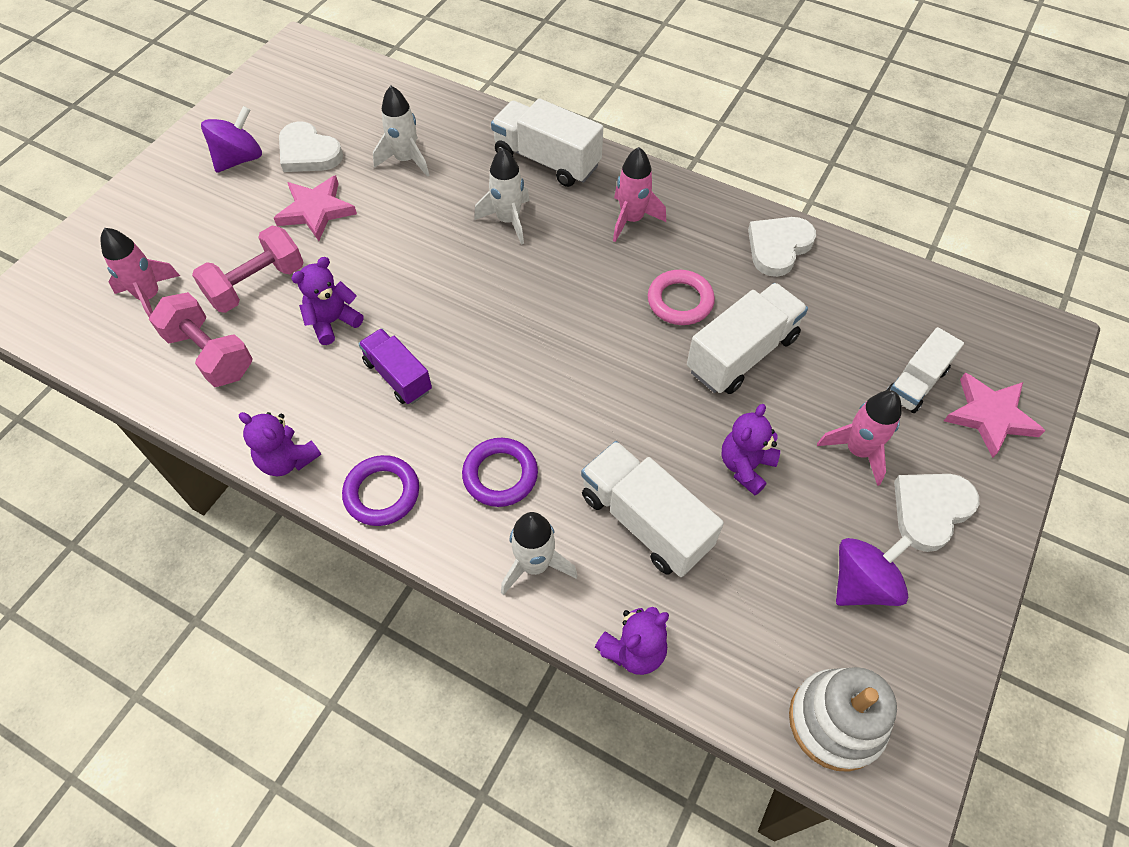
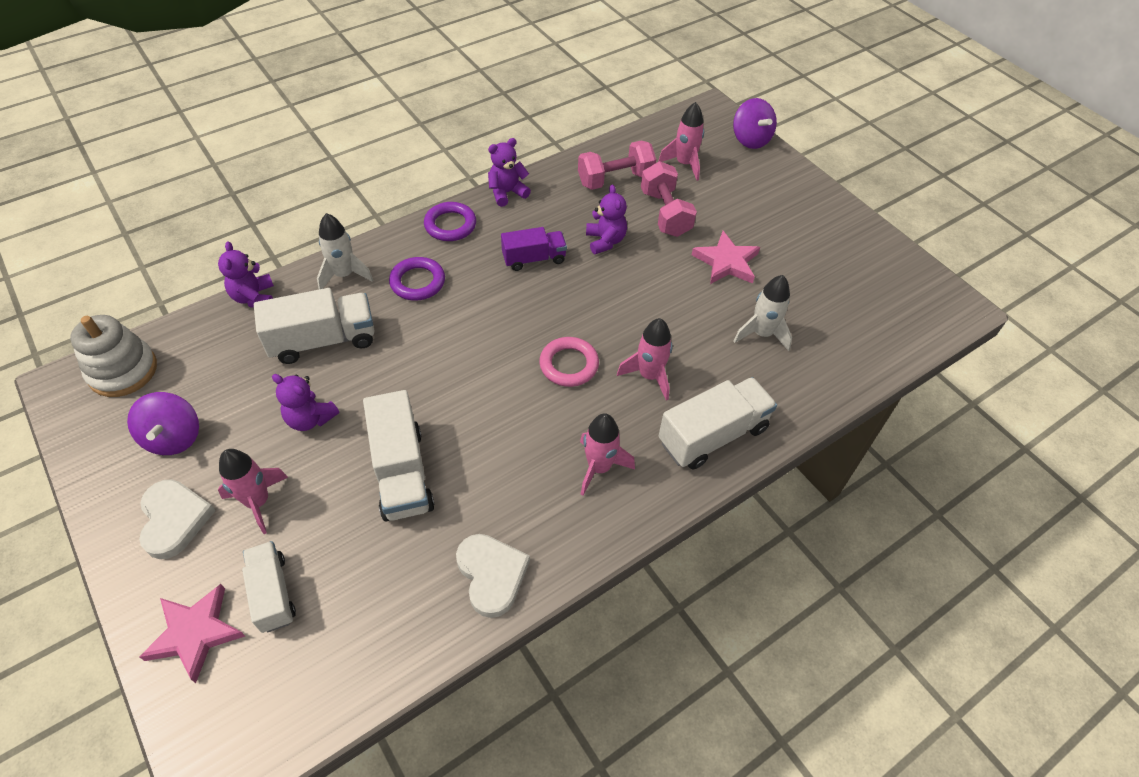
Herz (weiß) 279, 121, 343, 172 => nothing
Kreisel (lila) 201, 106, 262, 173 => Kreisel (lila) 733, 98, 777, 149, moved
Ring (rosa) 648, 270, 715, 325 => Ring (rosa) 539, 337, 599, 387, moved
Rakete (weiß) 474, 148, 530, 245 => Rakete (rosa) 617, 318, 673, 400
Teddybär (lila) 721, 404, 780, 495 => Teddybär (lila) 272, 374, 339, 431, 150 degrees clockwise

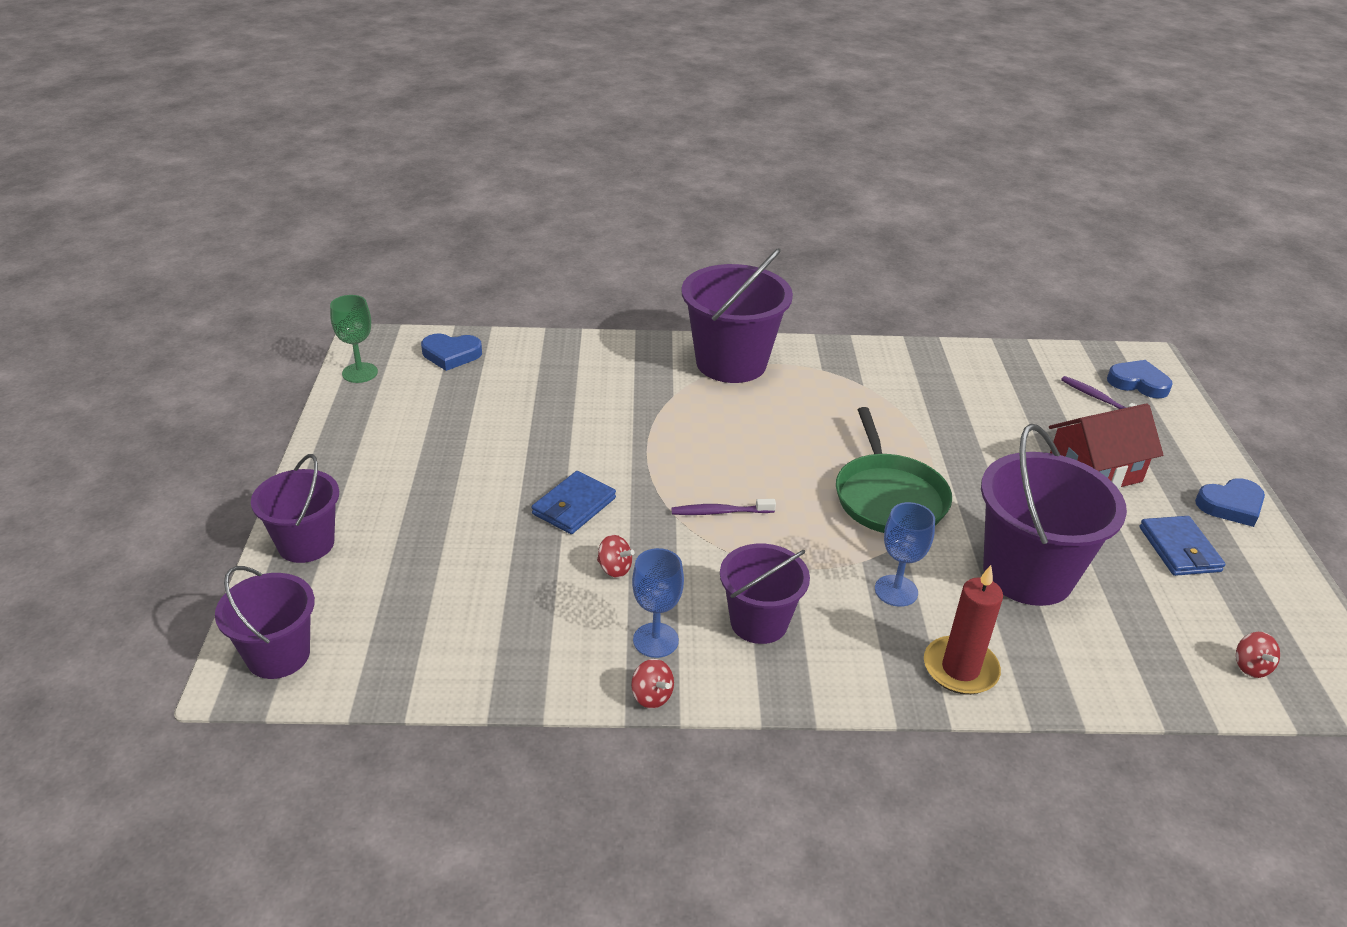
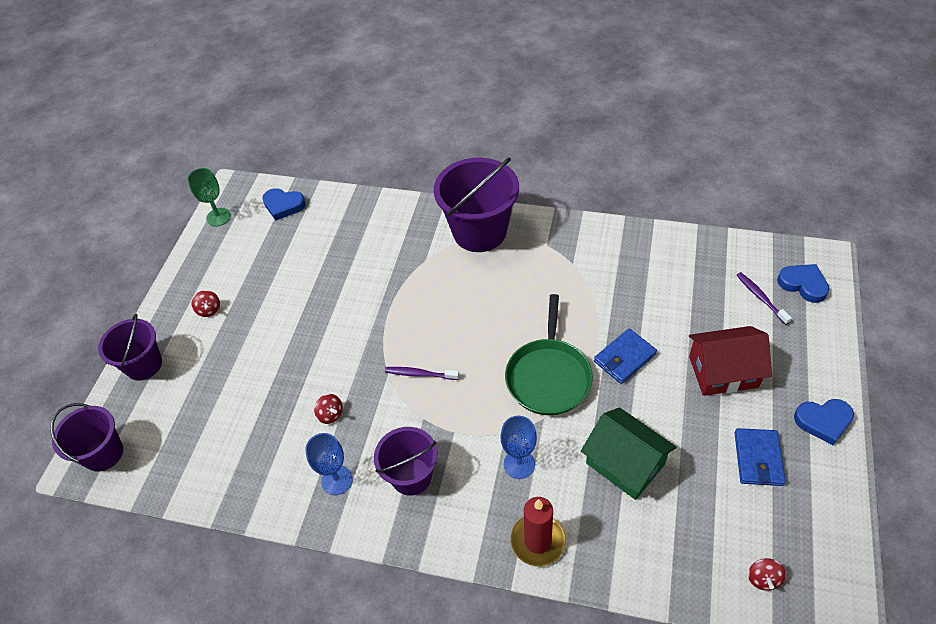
Geldbörse (blau) 532, 471, 616, 534 => Geldbörse (blau) 594, 328, 657, 384, moved
Kreisel (rot) 631, 659, 674, 709 => Kreisel (rot) 191, 290, 220, 317, moved
Eimer (lila) 981, 424, 1127, 606 => Haus (grün) 581, 407, 677, 500

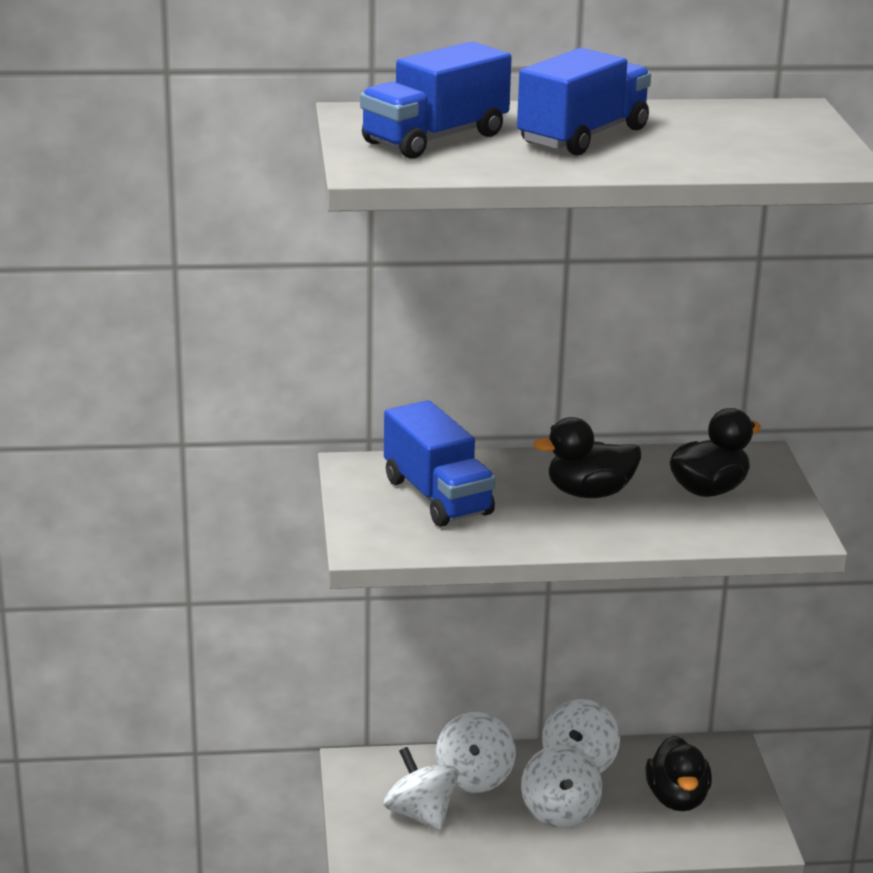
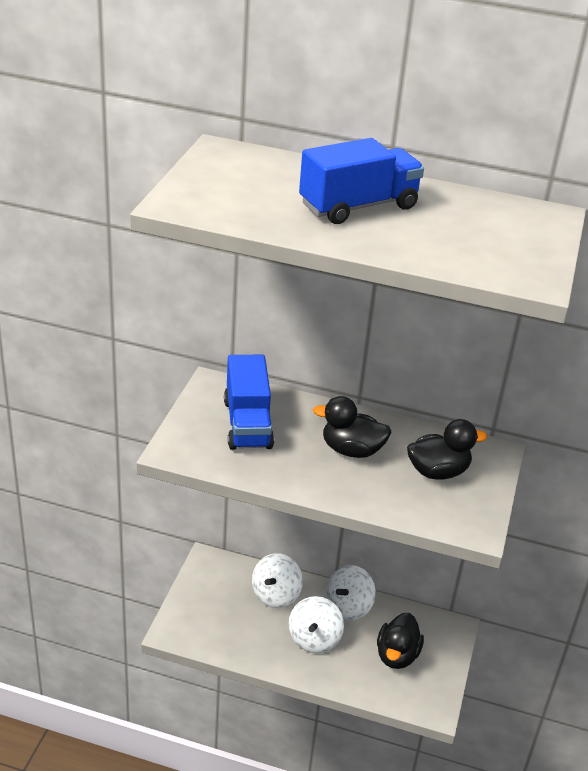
Lastwagen (blau) 360, 41, 512, 159 => nothing
Kreisel (weiß) 384, 747, 459, 831 => nothing

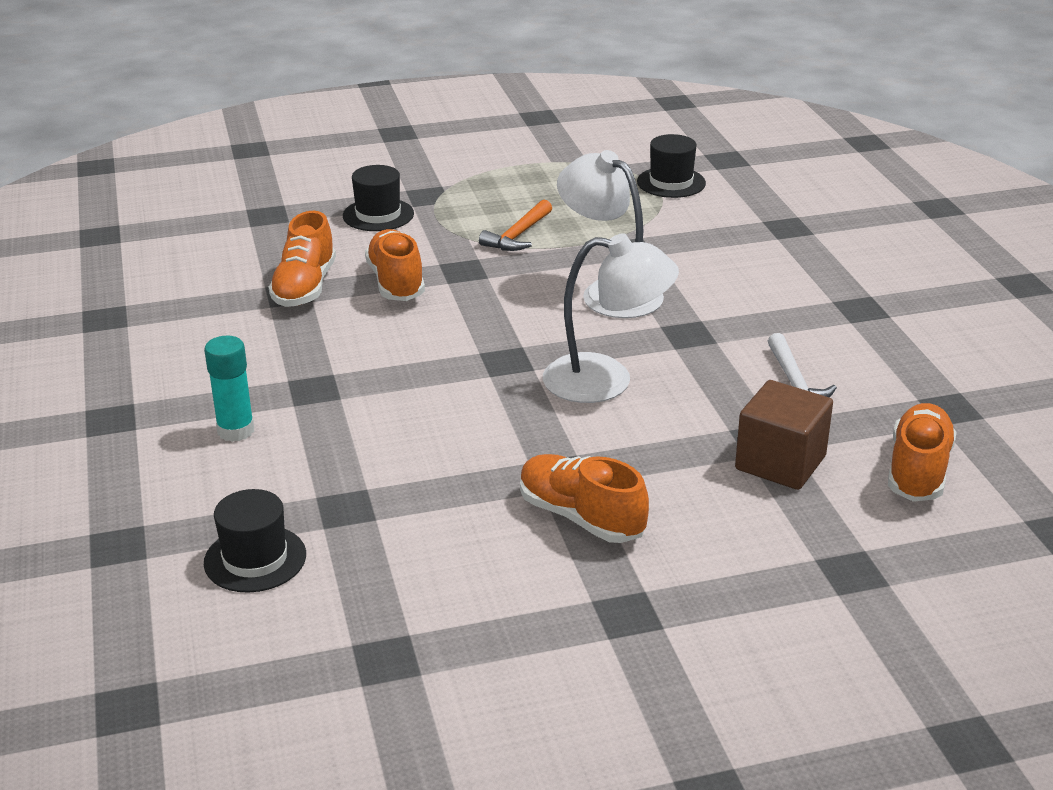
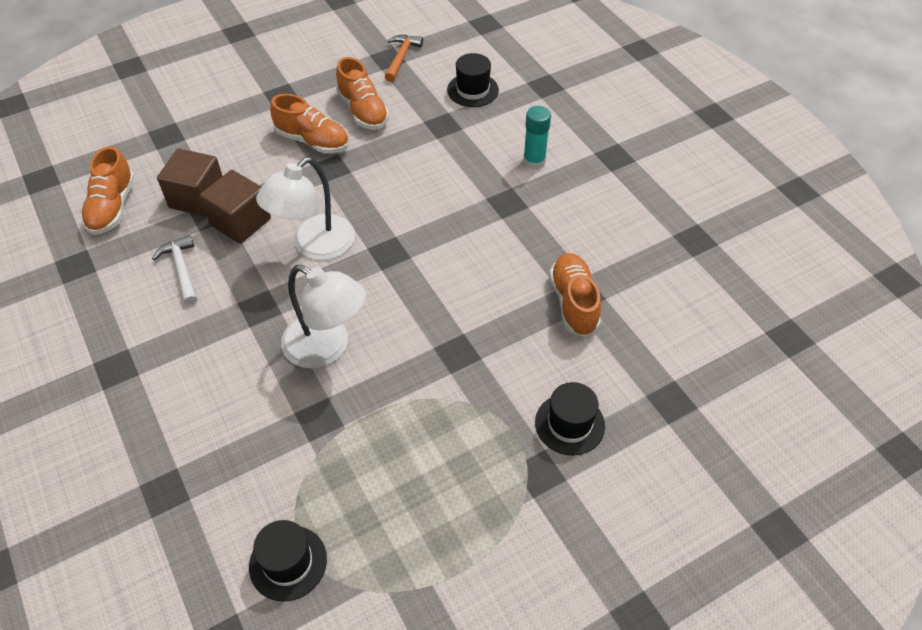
nothing => Kubus (braun) 200, 170, 271, 244
Schuh (orange) 365, 229, 425, 301 => Schuh (orange) 336, 57, 389, 130, moved
Hammer (orange) 479, 200, 552, 251 => Hammer (orange) 385, 35, 423, 82, moved
Lampe (weiß) 543, 233, 679, 403 => Lampe (weiß) 256, 157, 355, 260, 45 degrees counterclockwise

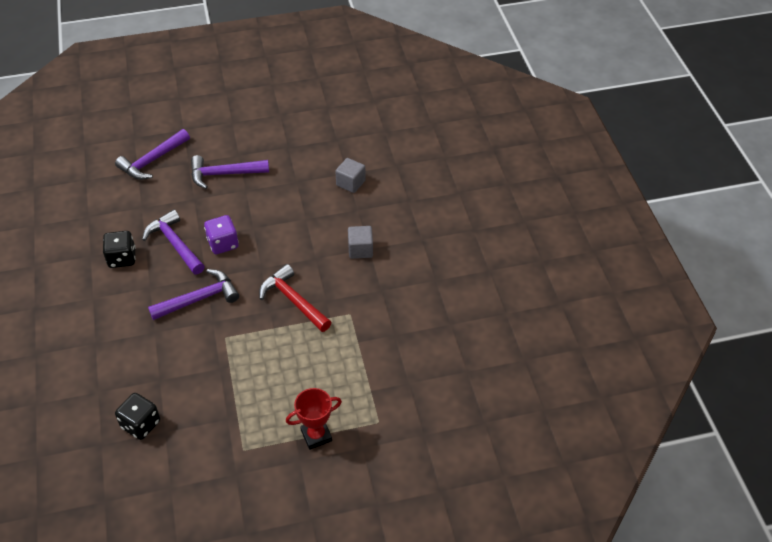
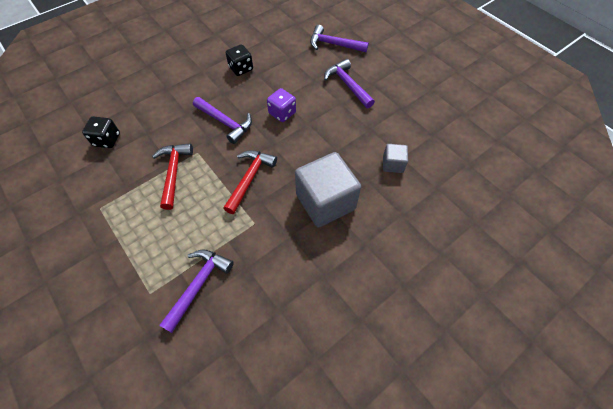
Pokal (rot) 286, 388, 342, 450 => nothing
nothing => Hammer (rot) 152, 143, 193, 210
Hammer (lila) 142, 210, 205, 274 => Hammer (lila) 159, 249, 234, 333, moved
Kubus (grau) 348, 226, 373, 259 => Kubus (grau) 295, 152, 361, 228, x2.11

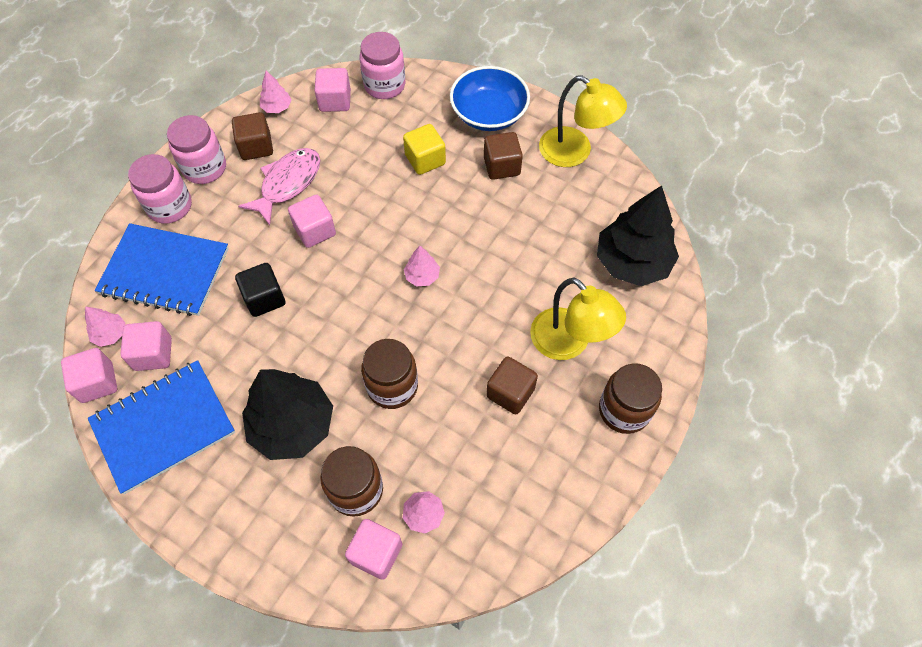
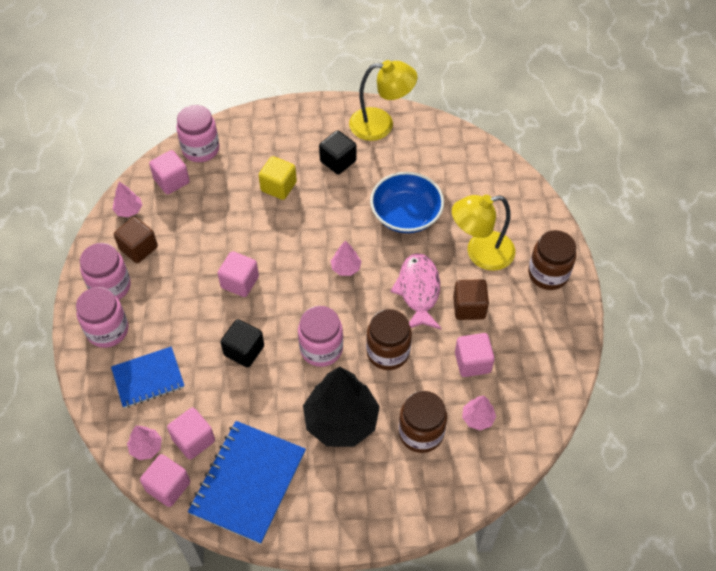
Baum (schwarz) 597, 185, 679, 286 => nothing
nothing => Einmachglas (rosa) 298, 306, 343, 367
Fisch (rosa) 238, 148, 320, 226 => Fisch (rosa) 390, 253, 442, 329, moved
Kubus (rosa) 345, 519, 402, 580 => Kubus (rosa) 455, 333, 495, 377, moved
Schüssel (blau) 450, 66, 530, 131 => Schüssel (blau) 370, 172, 444, 233, moved
Kubus (braun) 484, 132, 523, 180 => Kubus (schwarz) 319, 130, 357, 174
Lampe (gelb) 530, 277, 626, 360 => Lampe (gelb) 452, 195, 515, 271, 150 degrees clockwise
Notizbuch (blau) 95, 223, 229, 316 => Notizbuch (blau) 111, 347, 185, 408, x0.64

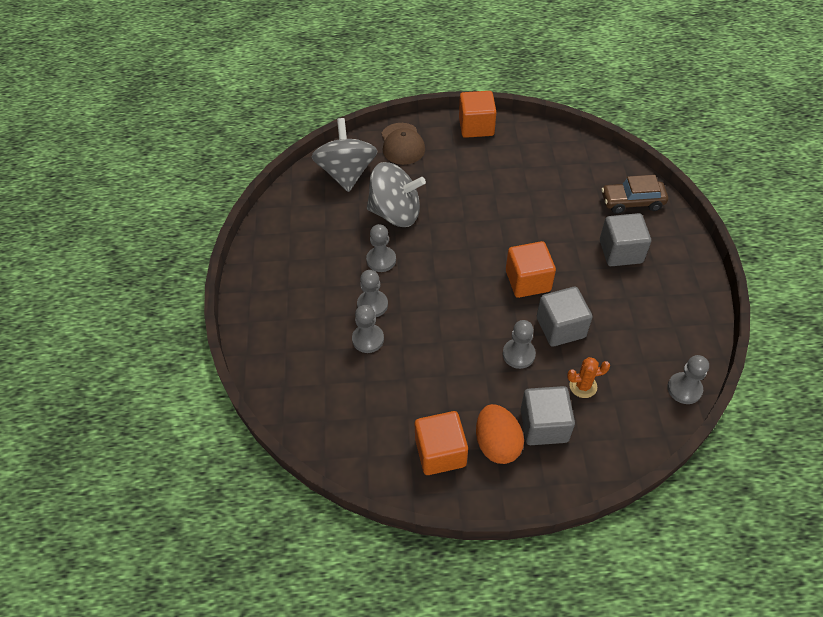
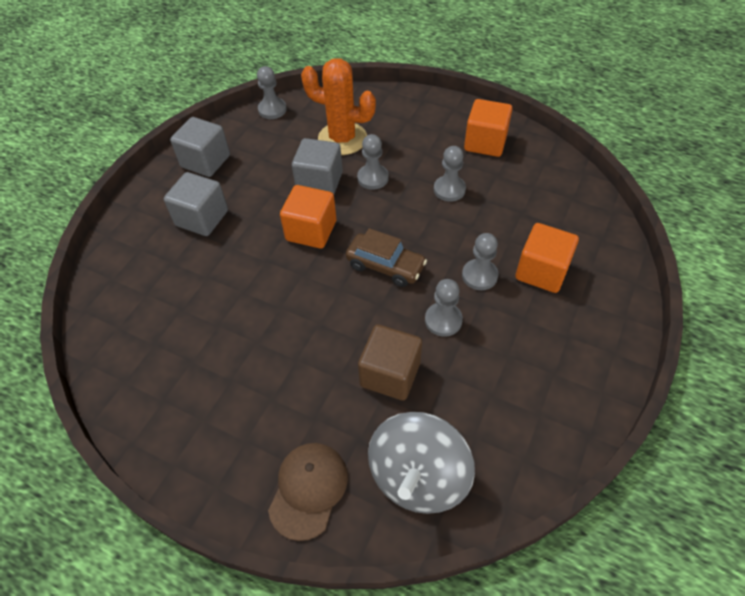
Ei (orange) 476, 404, 524, 464 => nothing
Bauer (grau) 352, 305, 384, 353 => Bauer (grau) 434, 146, 466, 202, moved
Kubus (orange) 459, 91, 496, 138 => Kubus (orange) 515, 223, 579, 293, moved
Kubus (grau) 521, 386, 575, 445 => Kubus (grau) 170, 117, 230, 177, moved
Auto (braun) 601, 175, 668, 214 => Auto (braun) 346, 228, 427, 287, moved
Kreisel (grau) 367, 162, 426, 227 => Kubus (braun) 358, 325, 422, 401
Kaktus (orange) 567, 357, 610, 398 => Kaktus (orange) 301, 58, 376, 155, x2.02

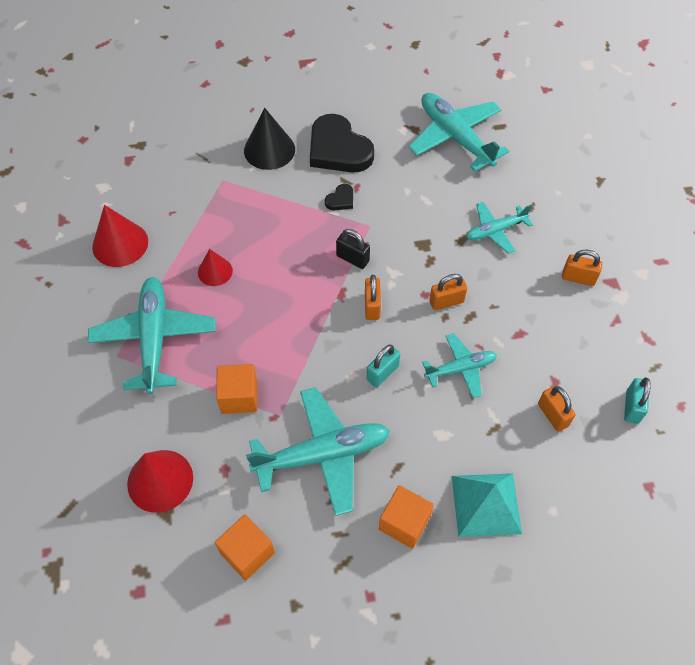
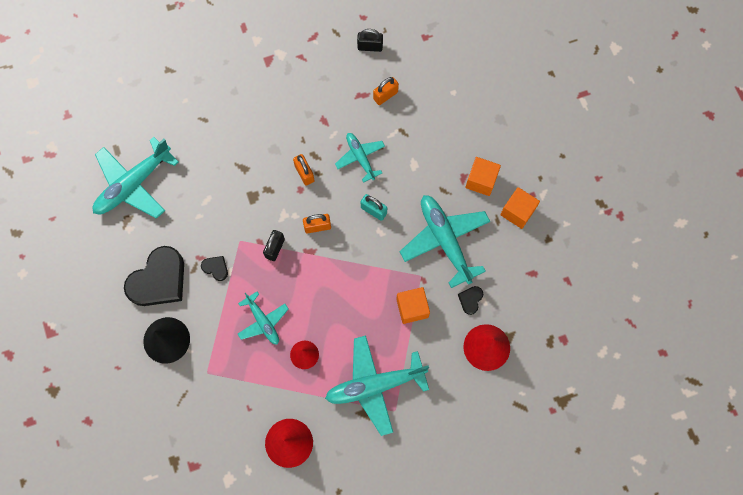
Pyramide (türkis) 452, 473, 522, 537 => nothing
Vorhängeschloss (orange) 562, 249, 602, 286 => nothing
nothing => Herz (schwarz) 458, 286, 483, 315
Kubus (orange) 215, 514, 275, 581 => Kubus (orange) 500, 187, 540, 229, moved
Flugzeug (türkis) 466, 202, 533, 254 => Flugzeug (türkis) 238, 292, 289, 345, moved
Vorhängeschloss (türkis) 624, 377, 651, 424 => Vorhängeschloss (schwarz) 357, 29, 383, 52

